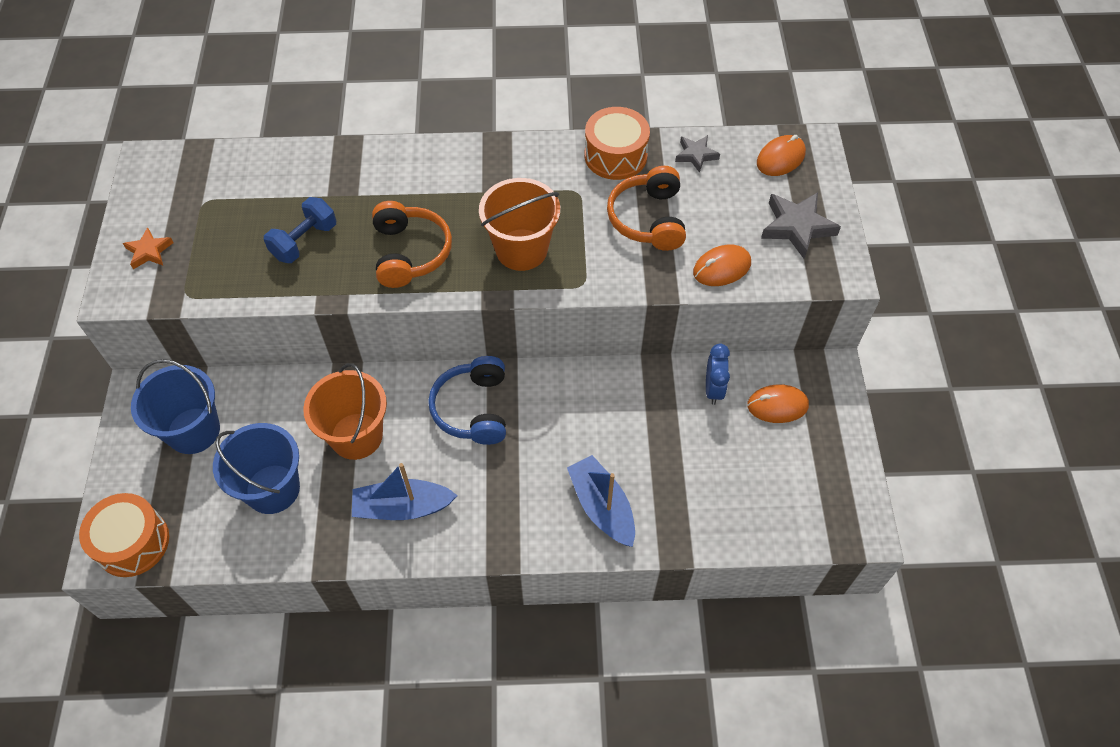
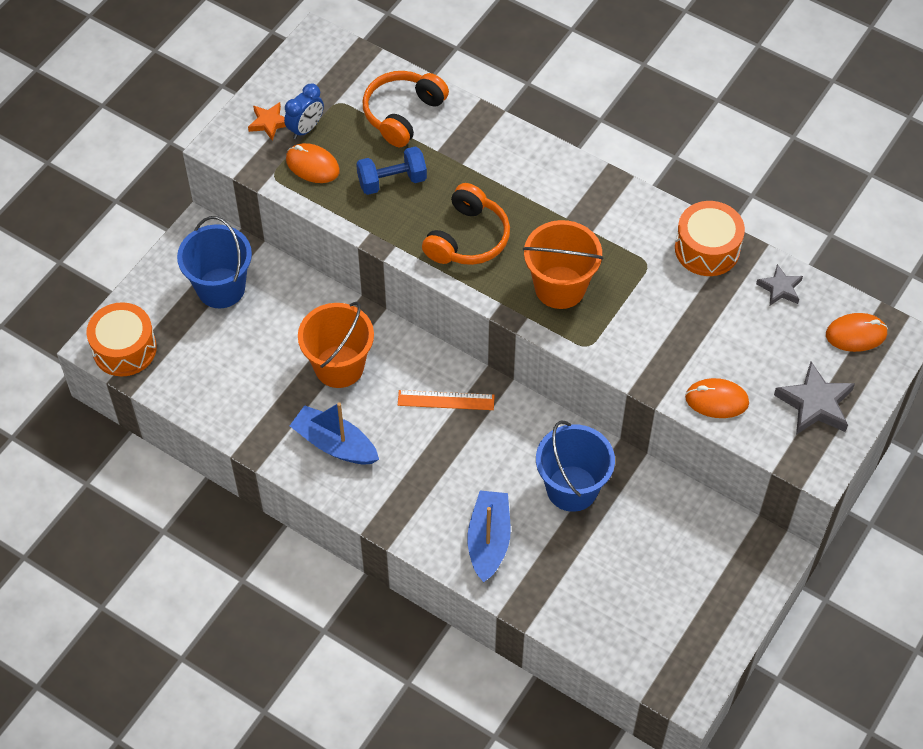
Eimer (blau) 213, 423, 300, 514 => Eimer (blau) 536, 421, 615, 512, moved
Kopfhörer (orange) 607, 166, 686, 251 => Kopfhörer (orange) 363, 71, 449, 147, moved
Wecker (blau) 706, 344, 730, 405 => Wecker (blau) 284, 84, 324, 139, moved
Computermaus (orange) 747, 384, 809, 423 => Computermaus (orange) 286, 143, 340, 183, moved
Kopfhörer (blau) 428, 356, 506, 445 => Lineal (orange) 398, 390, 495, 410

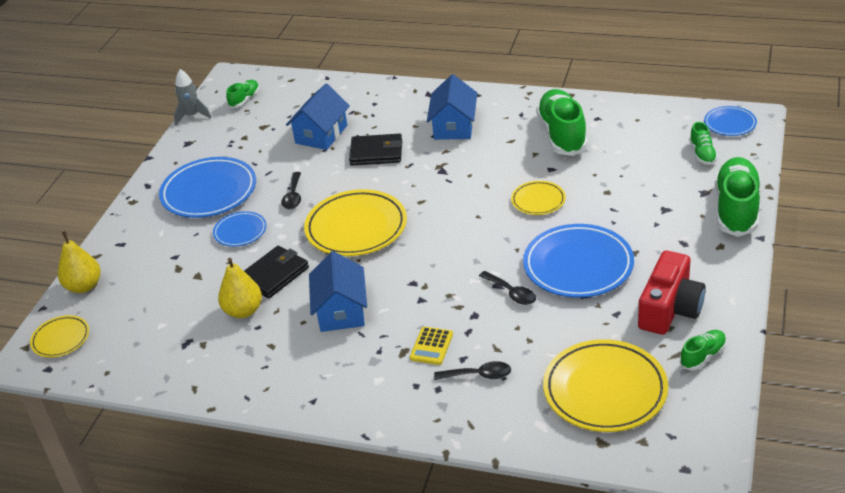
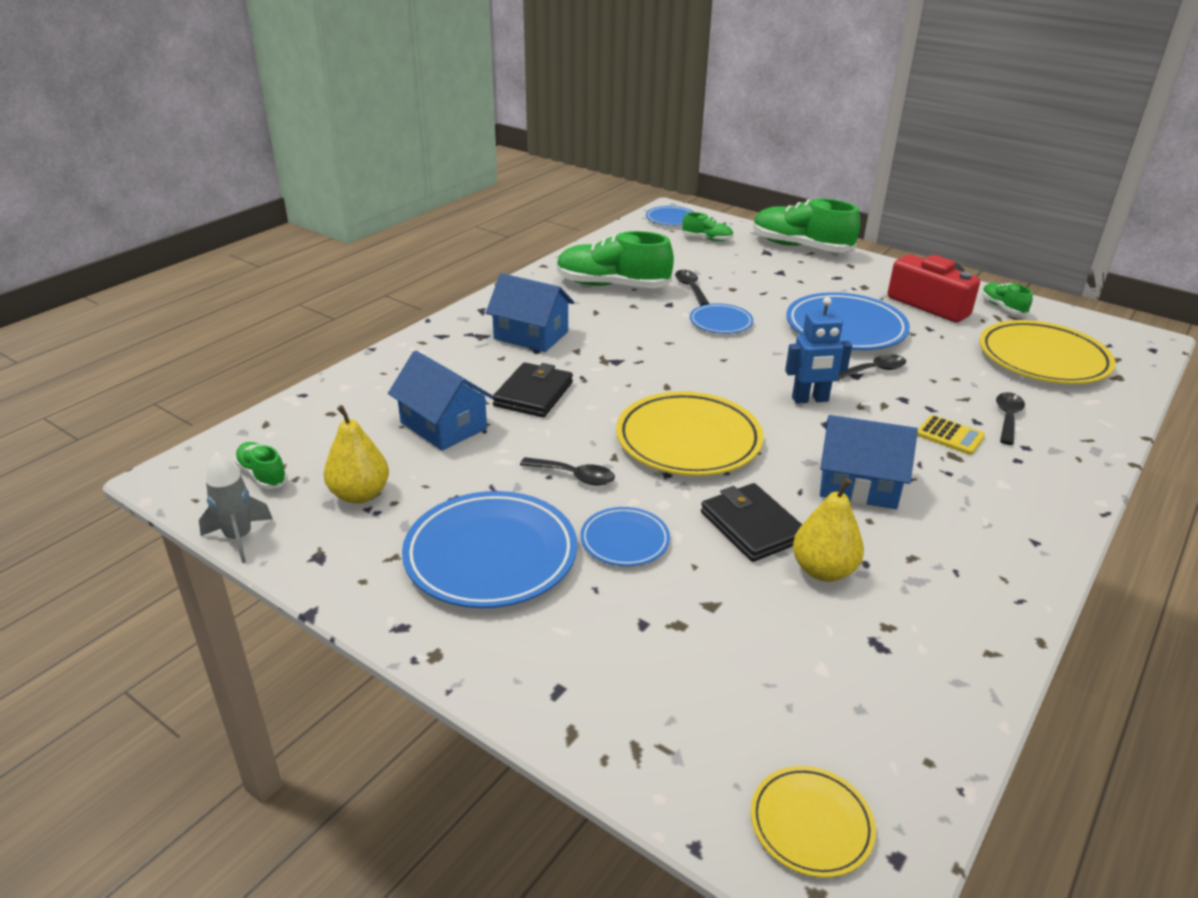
nothing => Löffel (schwarz) 675, 270, 709, 306
nothing => Roboter (blau) 785, 297, 852, 404
Birne (gelb) 58, 231, 101, 293 => Birne (gelb) 324, 405, 389, 504, moved
Teller (gelb) 511, 181, 566, 215 => Teller (blau) 690, 303, 753, 334

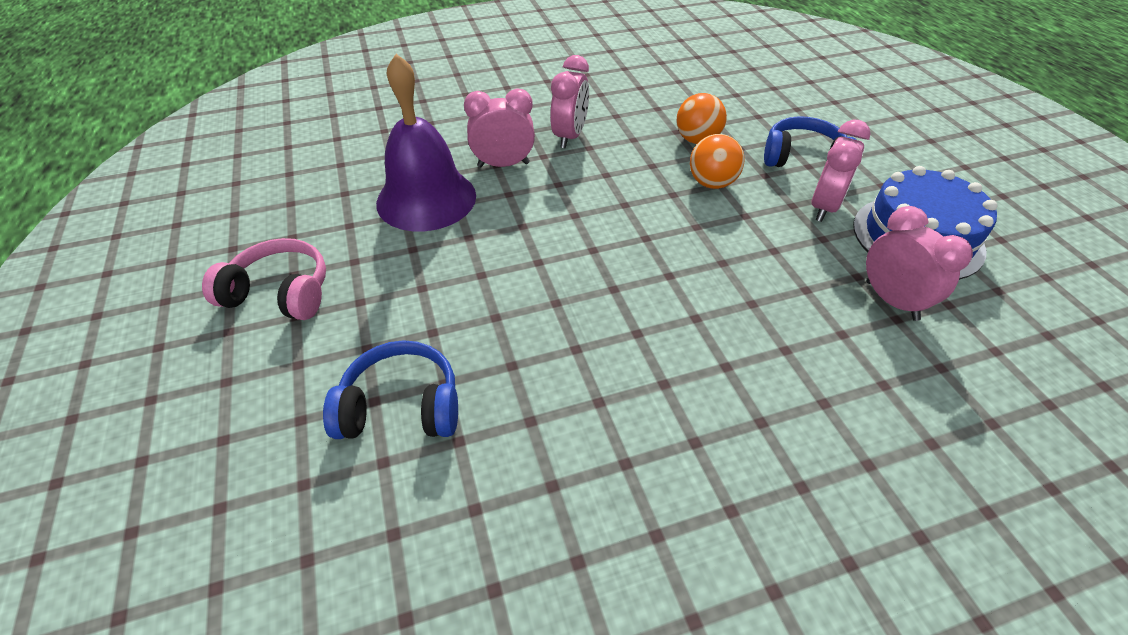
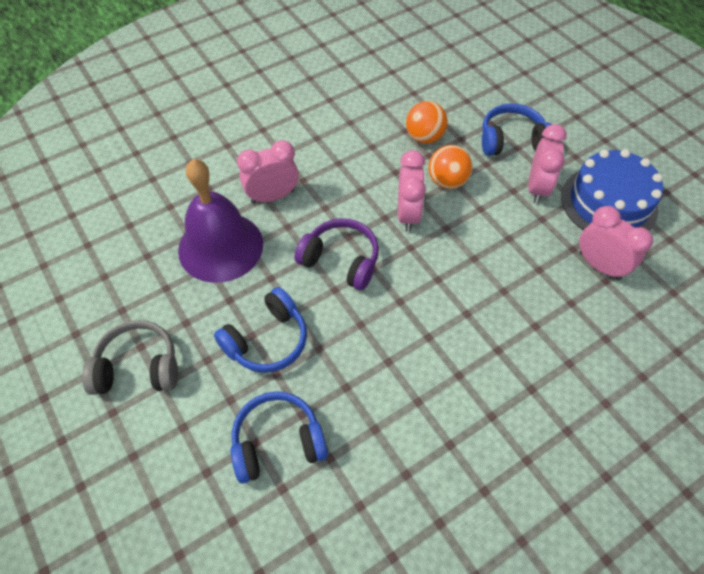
nothing => Kopfhörer (blau) 214, 287, 307, 373
nothing => Kopfhörer (lila) 295, 218, 379, 290
Wecker (rosa) 550, 55, 589, 148 => Wecker (rosa) 398, 150, 426, 232, moved
Kopfhörer (rosa) 202, 238, 326, 320 => Kopfhörer (grau) 82, 320, 178, 395

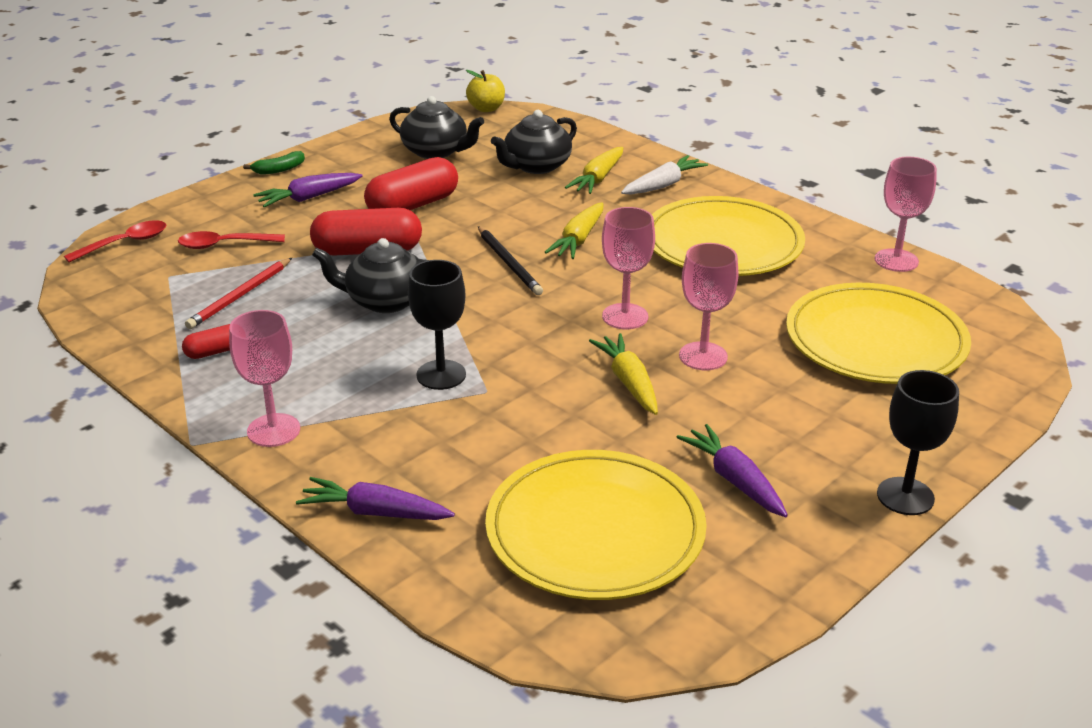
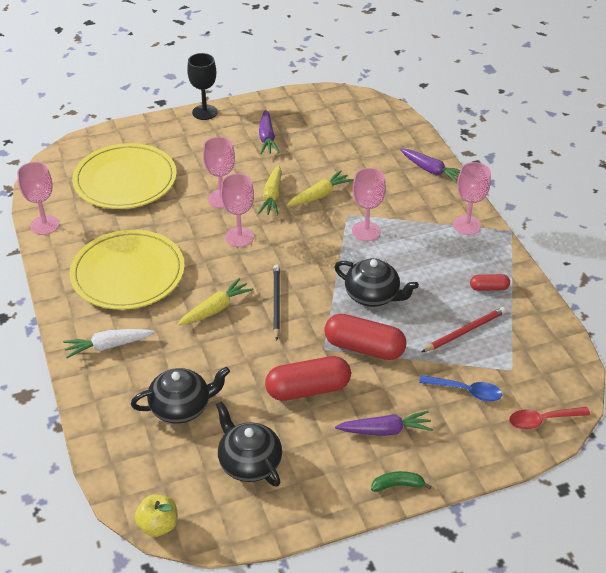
Teller (gelb) 485, 450, 707, 600 => nothing
Karotte (gelb) 565, 147, 623, 194 => Karotte (gelb) 287, 170, 354, 206, moved
Löffel (rot) 178, 231, 285, 249 => Löffel (blau) 419, 375, 502, 402
Kelch (schwarz) 408, 260, 466, 390 => Kelch (rosa) 352, 168, 386, 241

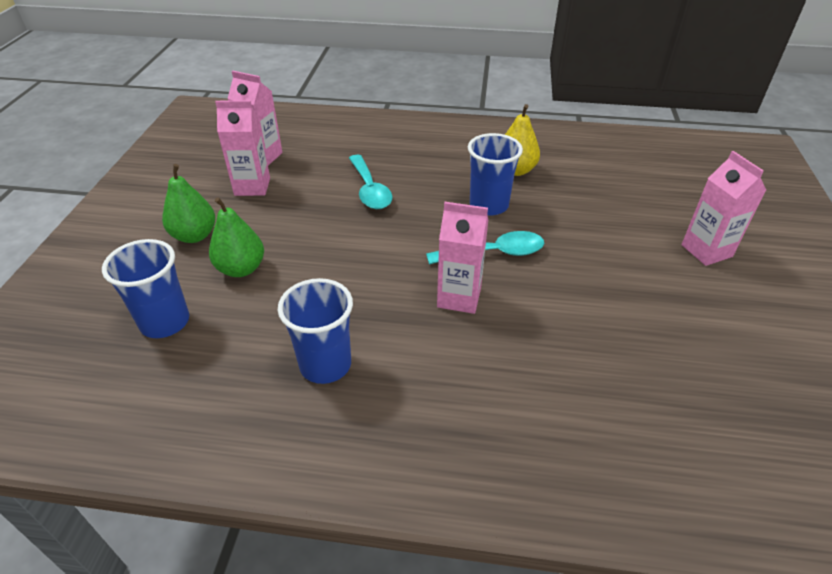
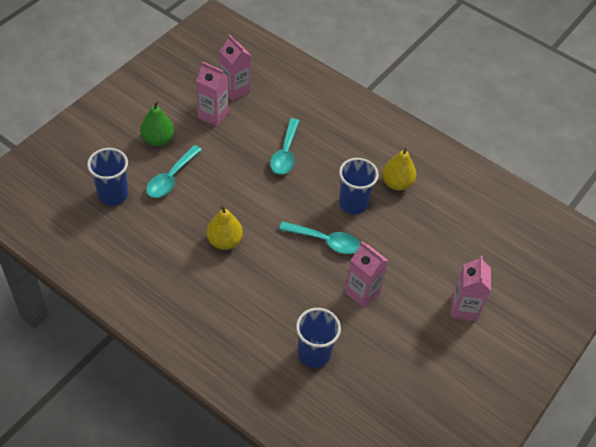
nothing => Birne (gelb) 206, 206, 243, 250
Becher (blau) 278, 278, 353, 384 => Becher (blau) 296, 308, 341, 368, moved
Getränkekarton (rosa) 437, 202, 488, 314 => Getränkekarton (rosa) 345, 241, 389, 308, moved
Birne (grün) 209, 197, 264, 277 => Löffel (türkis) 146, 145, 202, 198

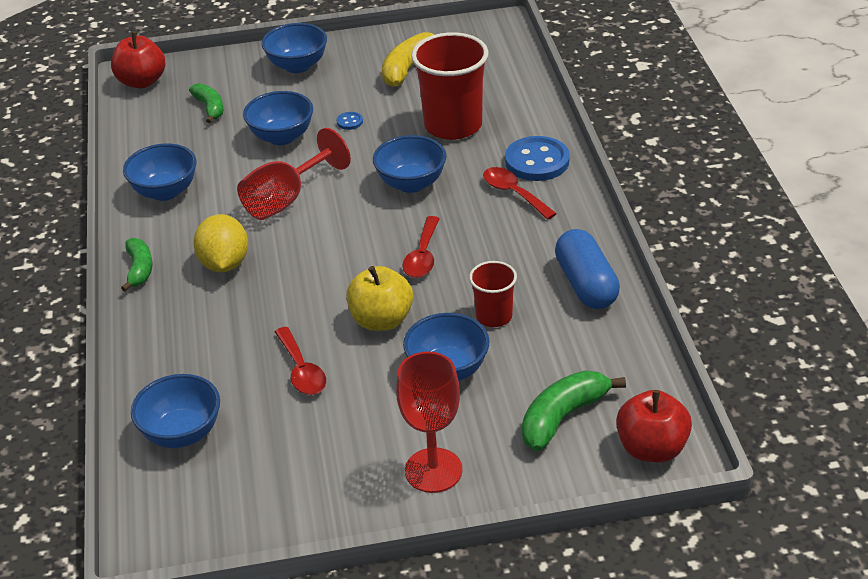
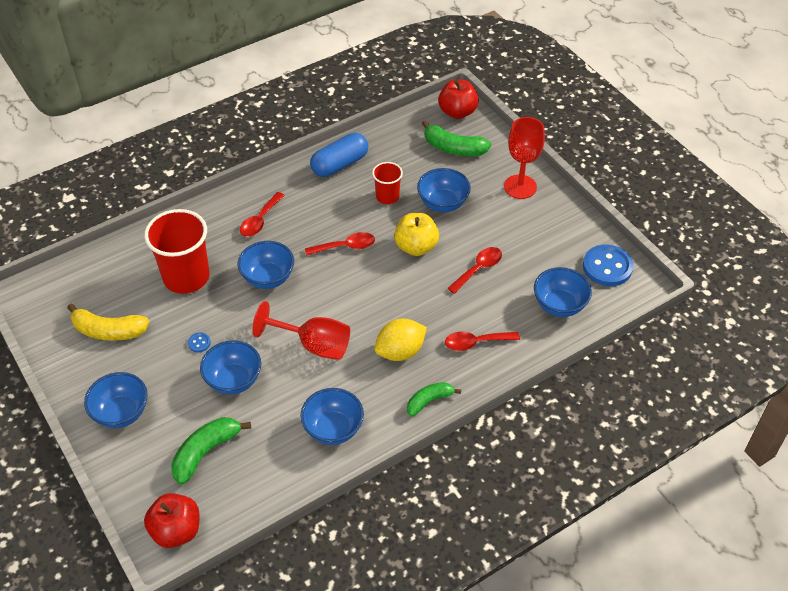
nothing => Löffel (rot) 445, 332, 520, 351
Knopf (blau) 505, 136, 570, 181 => Knopf (blau) 583, 245, 633, 286, moved
Banane (grün) 189, 83, 223, 123 => Banane (grün) 171, 417, 251, 485, x1.52

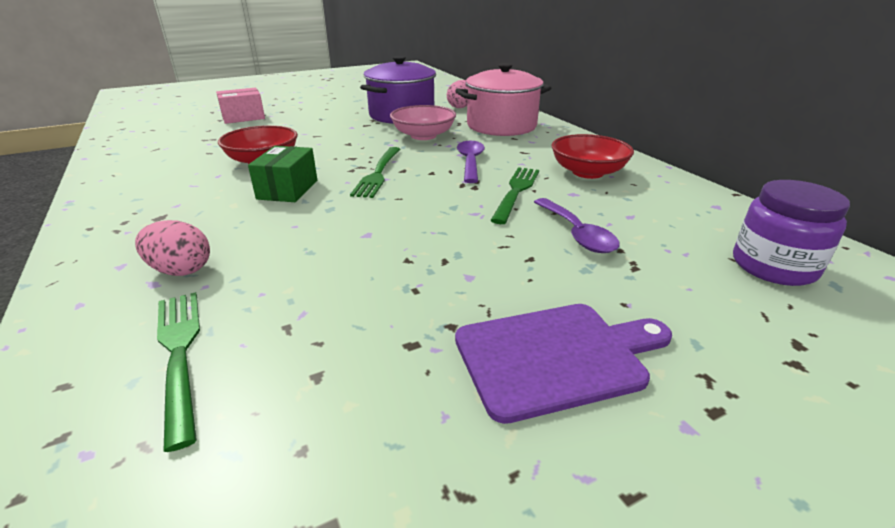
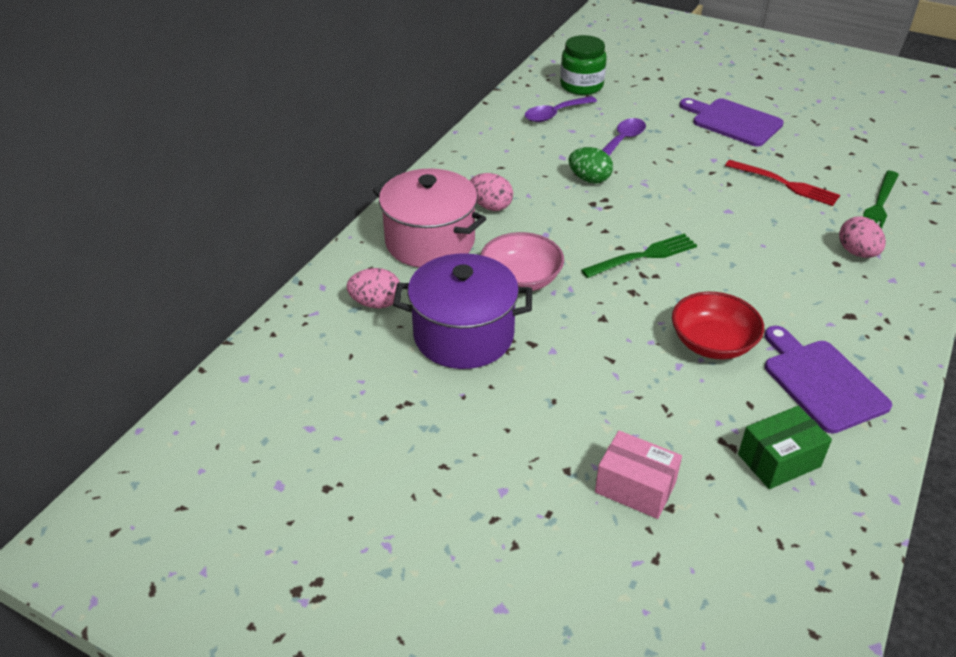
Schüssel (rot) 552, 134, 634, 179 => nothing
nothing => Ei (rosa) 470, 173, 513, 211
nothing => Gabel (rot) 725, 160, 840, 206
nothing => Schneidebrett (lila) 765, 326, 892, 434
Schachtel (grün) 248, 146, 317, 202 => Schachtel (grün) 738, 406, 832, 489, moved
Löffel (lila) 457, 141, 485, 183 => Löffel (lila) 525, 96, 597, 122, moved
Gabel (grün) 490, 167, 539, 224 => Ei (grün) 569, 147, 613, 184
Einmachglas (lila) 733, 180, 850, 286 => Einmachglas (grün) 560, 35, 607, 95

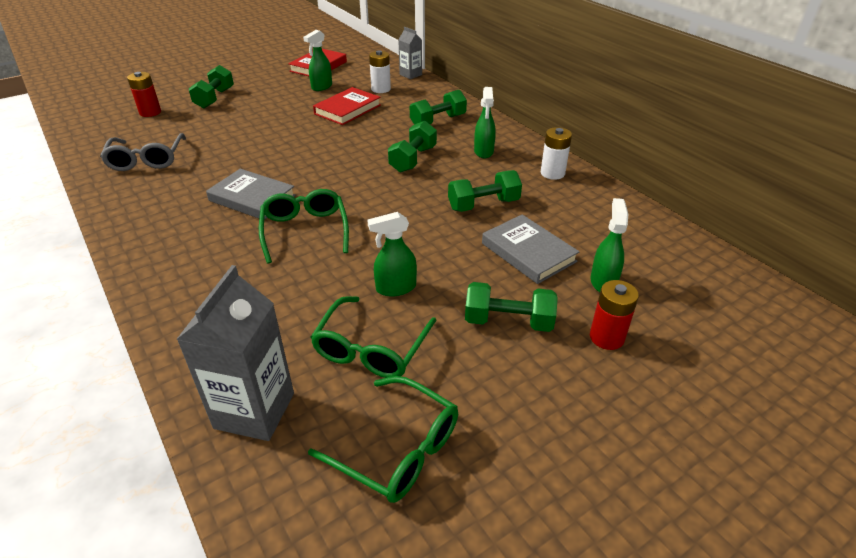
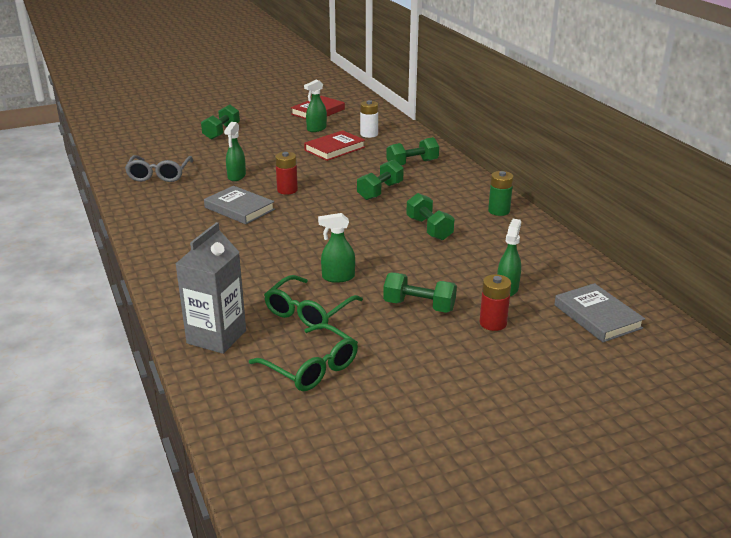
Brille (grün) 259, 189, 349, 264 => nothing
Getränkekarton (grau) 398, 27, 422, 79 => nothing
Batterie (rot) 127, 72, 161, 117 => Batterie (rot) 275, 152, 298, 195, moved
Sprühflasche (grün) 474, 87, 496, 158 => Sprühflasche (grün) 224, 122, 246, 181, moved
Buch (grau) 482, 214, 579, 284 => Buch (grau) 554, 283, 645, 343, moved
Batterie (weiß) 541, 127, 572, 180 => Batterie (grün) 488, 171, 514, 216
Hantel (grün) 448, 170, 522, 212 => Hantel (grün) 406, 193, 455, 240, 75 degrees clockwise

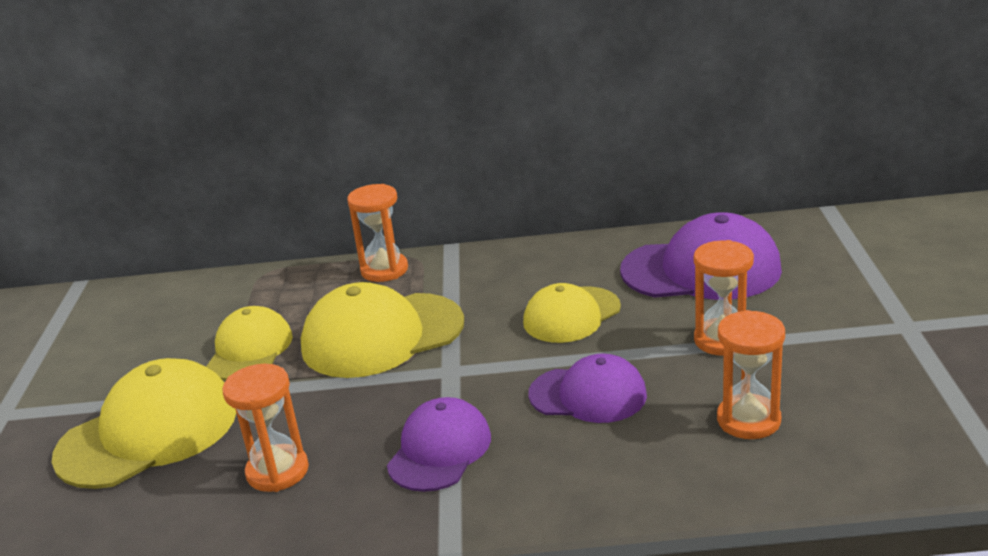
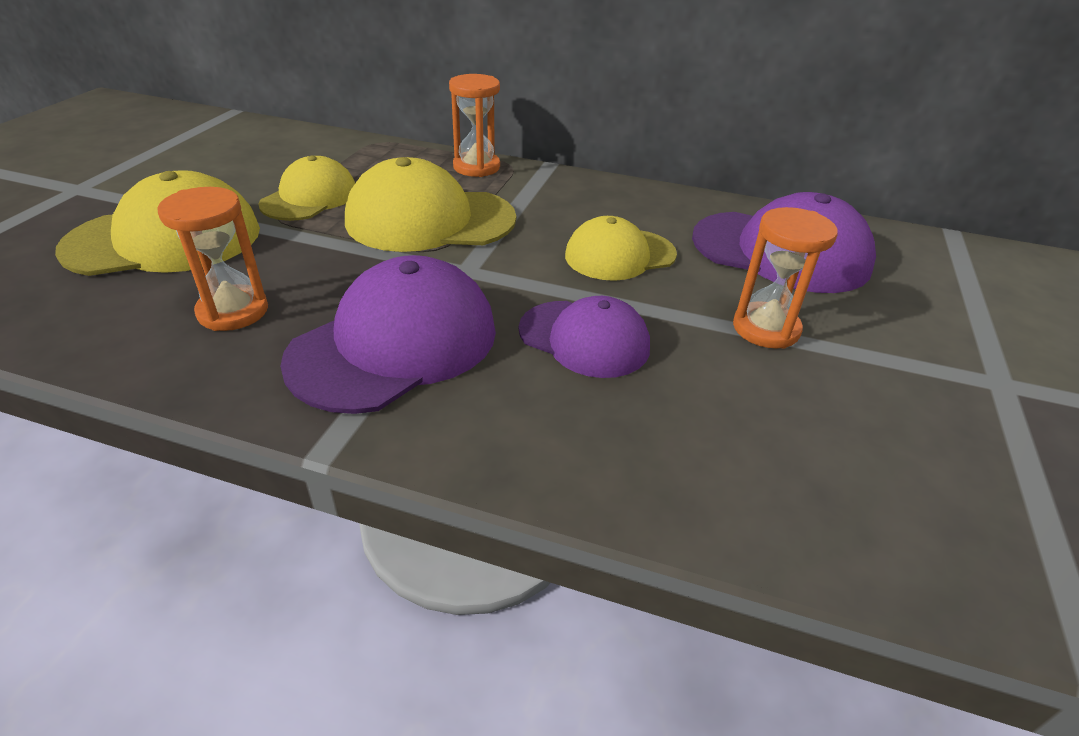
Sanduhr (orange) 717, 310, 785, 439 => nothing
Kappe (lila) 387, 397, 491, 492 => Kappe (lila) 280, 255, 496, 414, x1.58

